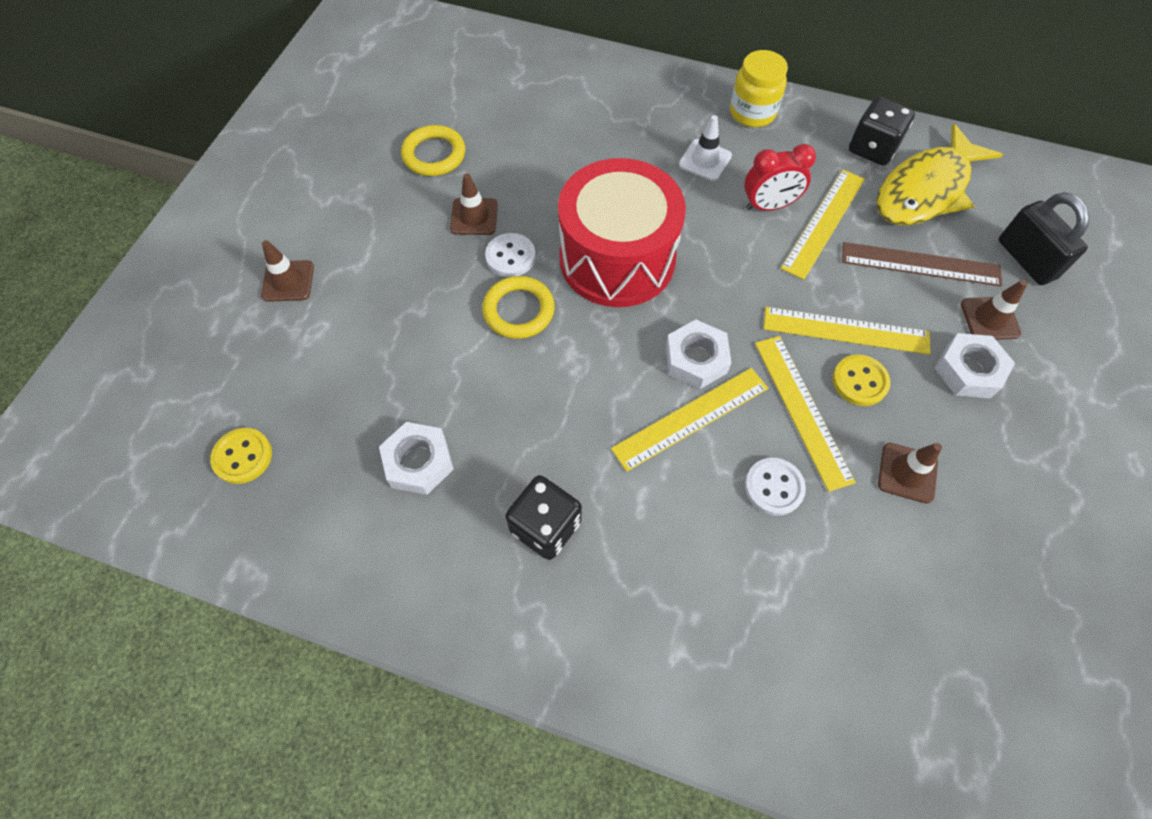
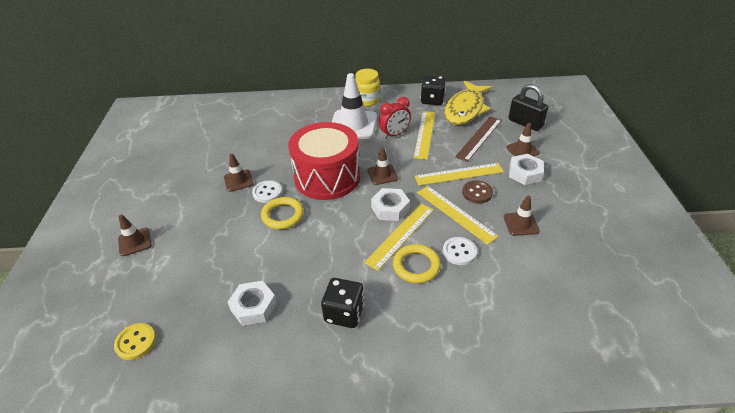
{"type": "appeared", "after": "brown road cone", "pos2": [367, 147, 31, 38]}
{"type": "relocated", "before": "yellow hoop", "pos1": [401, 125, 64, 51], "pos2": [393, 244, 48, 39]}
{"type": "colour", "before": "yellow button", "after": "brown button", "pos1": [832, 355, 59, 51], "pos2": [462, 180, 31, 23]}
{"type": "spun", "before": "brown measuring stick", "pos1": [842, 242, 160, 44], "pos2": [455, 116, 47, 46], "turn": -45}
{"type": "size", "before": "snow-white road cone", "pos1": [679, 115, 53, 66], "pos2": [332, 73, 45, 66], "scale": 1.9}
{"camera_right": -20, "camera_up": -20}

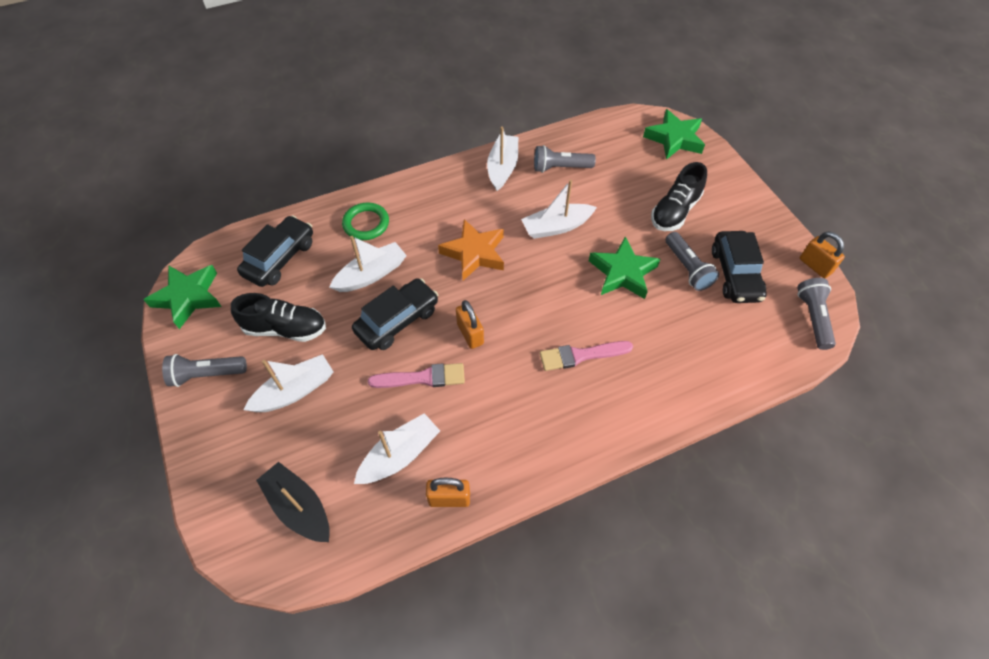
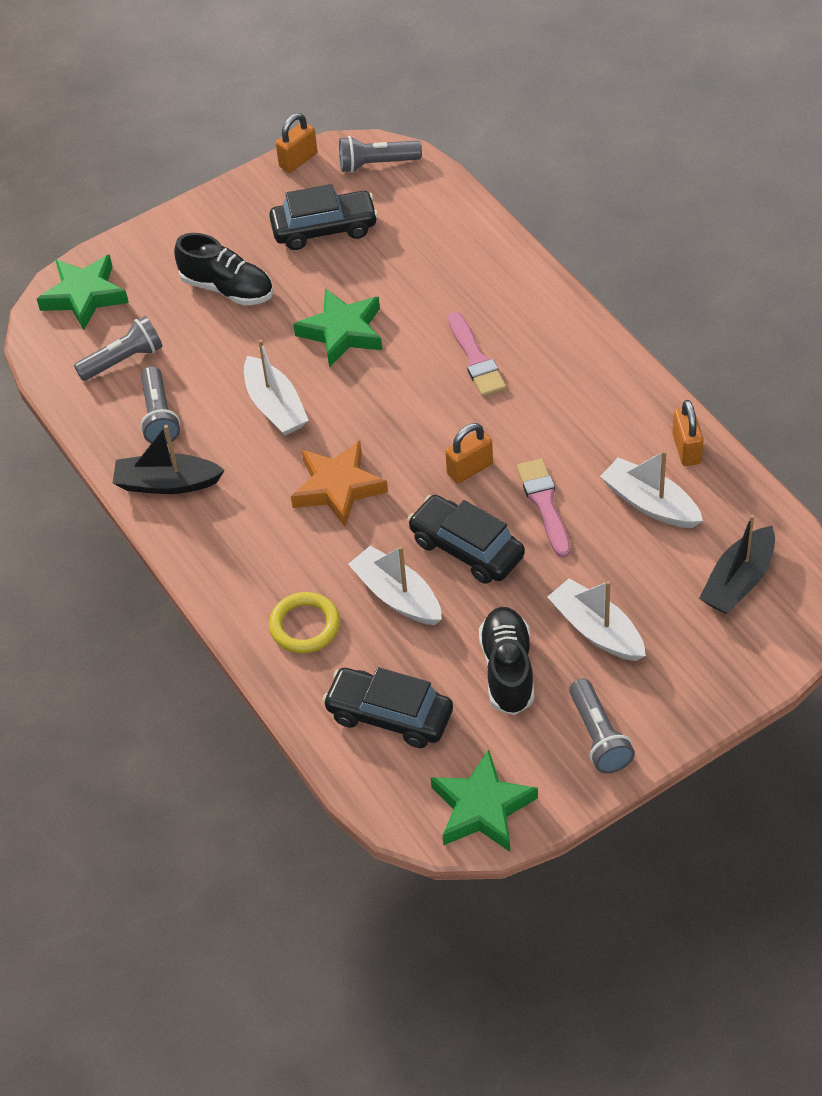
{"type": "relocated", "before": "gray flashlight", "pos1": [665, 232, 54, 59], "pos2": [74, 316, 89, 65]}
{"type": "colour", "before": "emerald hoop", "after": "yellow hoop", "pos1": [342, 202, 47, 38], "pos2": [269, 592, 71, 61]}
{"type": "colour", "before": "snow-white toy boat", "after": "jet-black toy boat", "pos1": [487, 126, 31, 65], "pos2": [113, 425, 112, 69]}
{"camera_right": -95, "camera_up": -5}

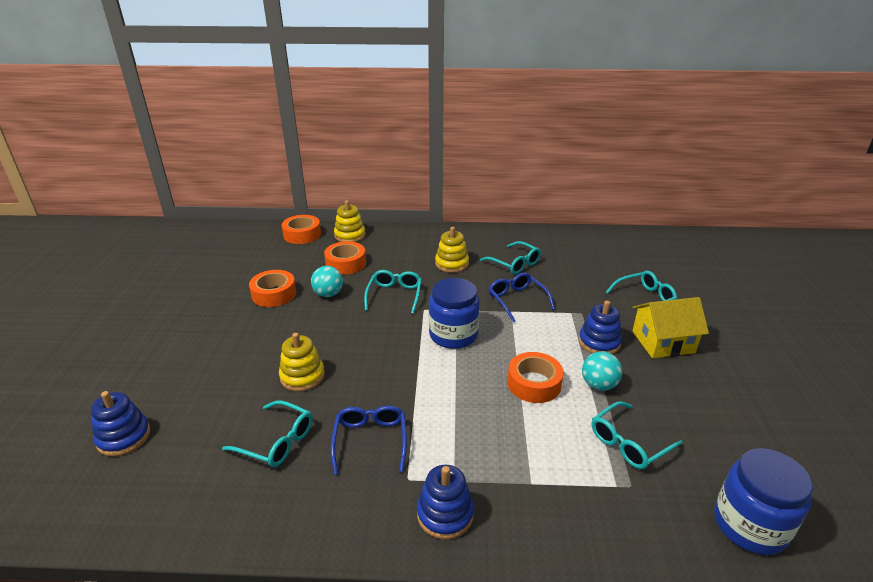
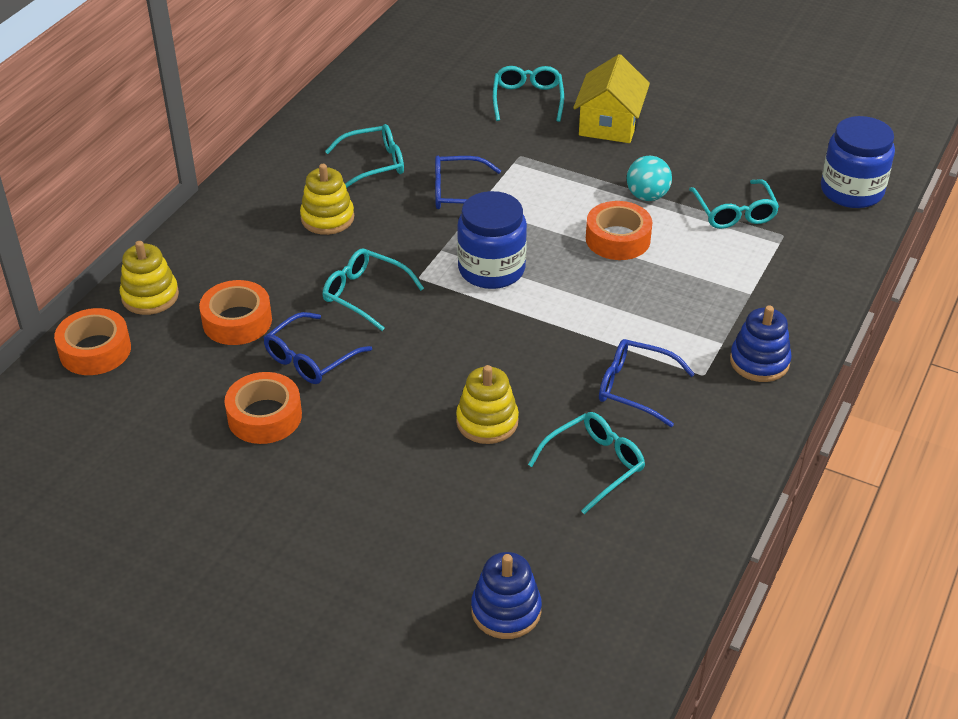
{"type": "missing", "before": "blue ring stacker", "pos1": [579, 301, 43, 53]}
{"type": "exchanged", "before": "aqua play ball", "after": "blue glasses", "pos1": [311, 266, 32, 31], "pos2": [263, 312, 109, 72]}
{"camera_right": -65, "camera_up": 10}

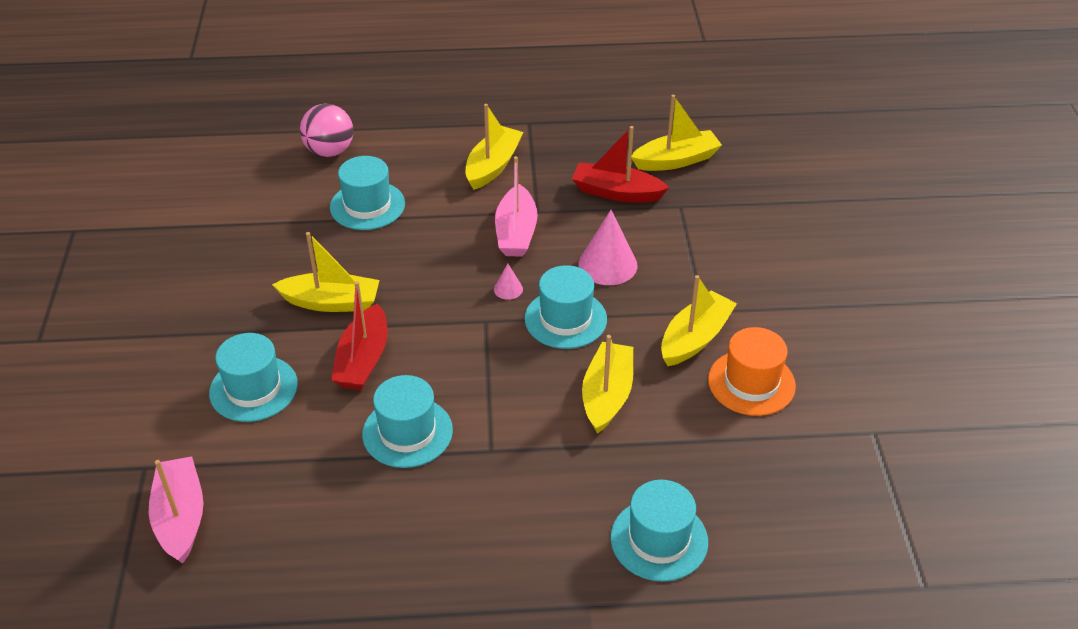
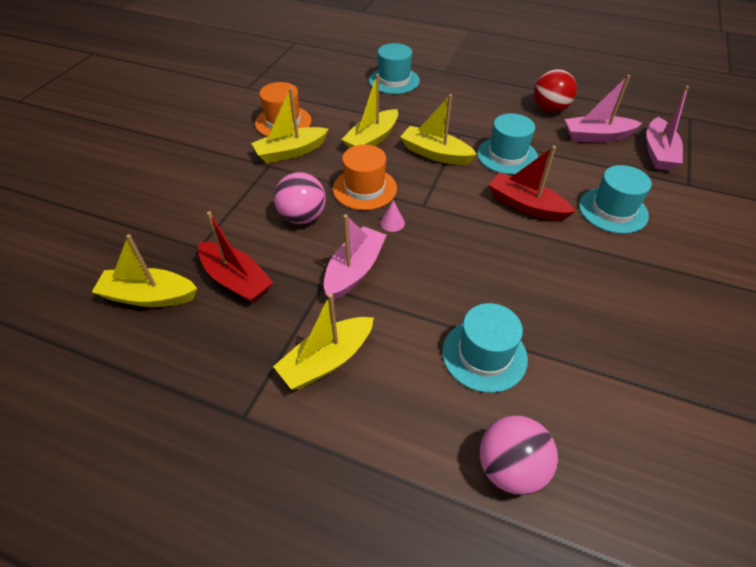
{"type": "appeared", "after": "crimson play ball", "pos2": [534, 69, 43, 44]}
{"type": "appeared", "after": "rose-pink toy boat", "pos2": [565, 75, 77, 67]}
{"type": "relocated", "before": "yellow toy boat", "pos1": [272, 232, 107, 80], "pos2": [400, 94, 77, 71]}
{"type": "exchanged", "before": "rose-pink cone shape", "after": "rose-pink play ball", "pos1": [578, 210, 59, 75], "pos2": [274, 172, 52, 52]}
{"type": "colour", "before": "aqua top hat", "after": "orange top hat", "pos1": [524, 265, 83, 84], "pos2": [333, 145, 64, 65]}
{"type": "spun", "before": "crimson toy boat", "pos1": [331, 281, 56, 109], "pos2": [489, 146, 86, 75], "turn": -90}
{"camera_right": -155, "camera_up": 5}

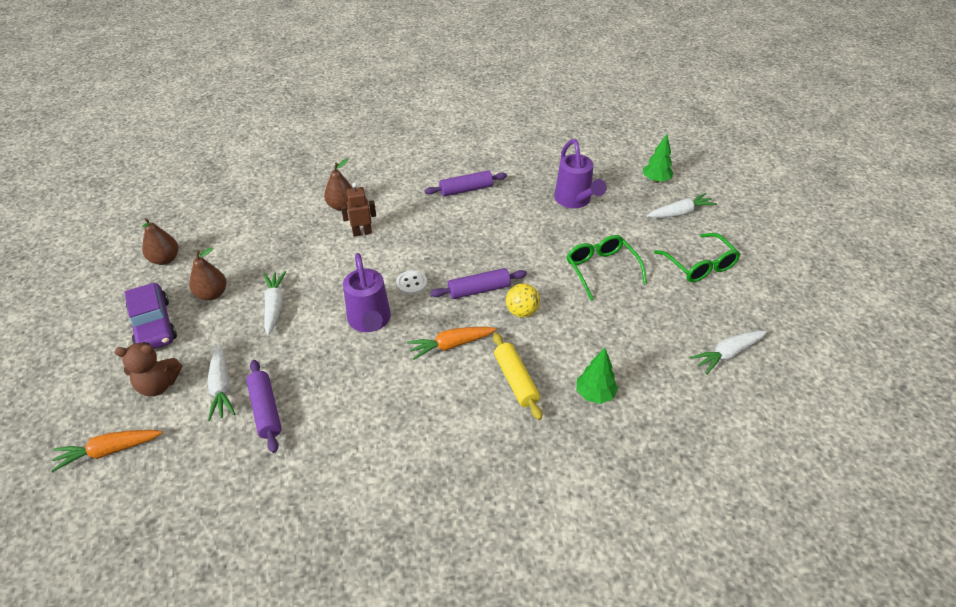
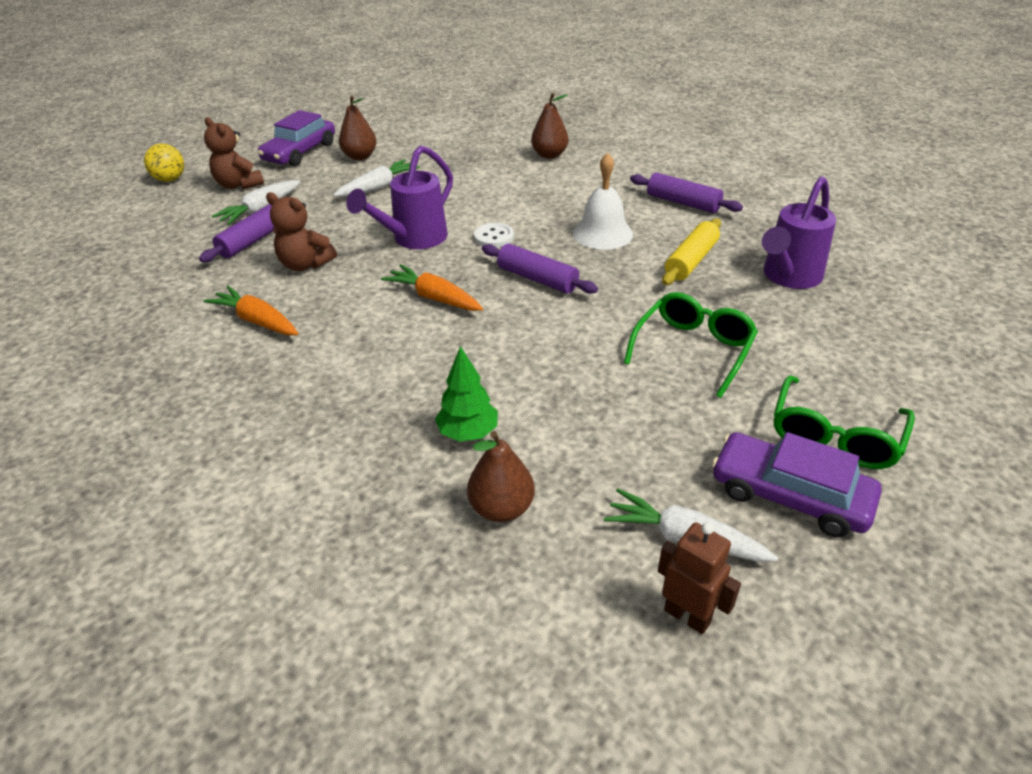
{"type": "missing", "before": "emerald tree", "pos1": [643, 134, 31, 49]}
{"type": "missing", "before": "snow-white root vegetable", "pos1": [647, 193, 70, 25]}
{"type": "appeared", "after": "brown stuffed bear", "pos2": [266, 192, 71, 79]}
{"type": "appeared", "after": "snow-white bell", "pos2": [573, 153, 60, 97]}
{"type": "appeared", "after": "purple car", "pos2": [712, 432, 170, 105]}
{"type": "relocated", "before": "orange root vegetable", "pos1": [51, 430, 112, 42], "pos2": [204, 286, 94, 49]}
{"type": "relocated", "before": "brown toy pear", "pos1": [142, 218, 36, 47], "pos2": [467, 431, 68, 91]}
{"type": "relocated", "before": "brown toy robot", "pos1": [341, 182, 35, 54], "pos2": [658, 522, 83, 112]}
{"type": "relocated", "before": "yellow rolling pin", "pos1": [493, 333, 49, 87], "pos2": [662, 218, 59, 67]}
{"type": "relocated", "before": "yellow play ball", "pos1": [506, 283, 34, 35], "pos2": [144, 144, 40, 38]}
{"camera_right": 55, "camera_up": -5}

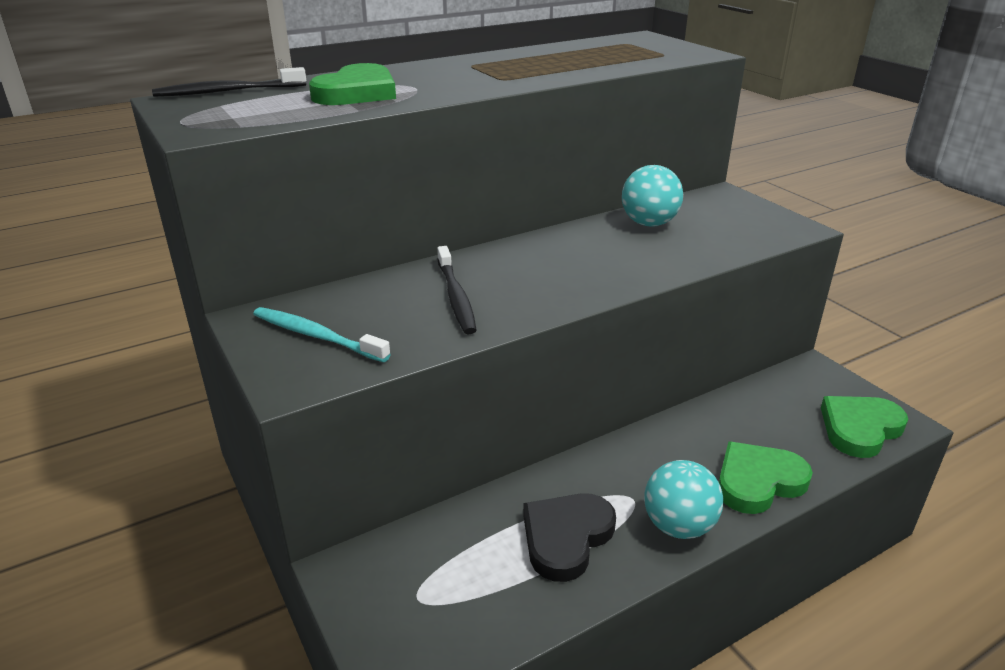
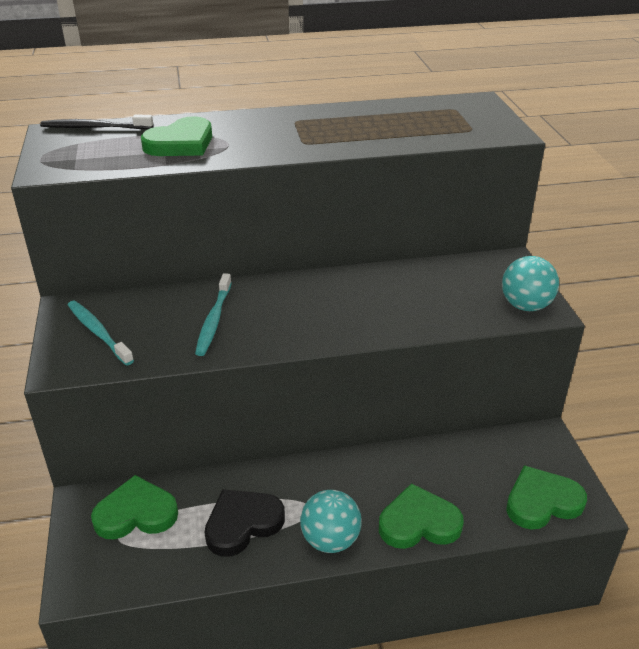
{"type": "appeared", "after": "emerald heart", "pos2": [91, 475, 87, 64]}
{"type": "relocated", "before": "aqua play ball", "pos1": [622, 165, 61, 62], "pos2": [502, 256, 57, 55]}
{"type": "colour", "before": "jet-black dental brush", "after": "aqua dental brush", "pos1": [437, 246, 40, 88], "pos2": [195, 273, 37, 83]}
{"camera_right": 20, "camera_up": 5}

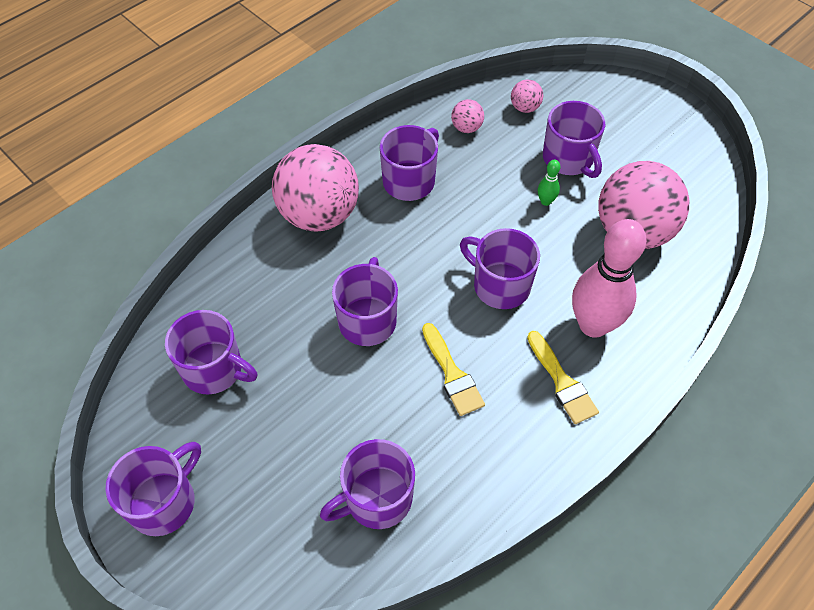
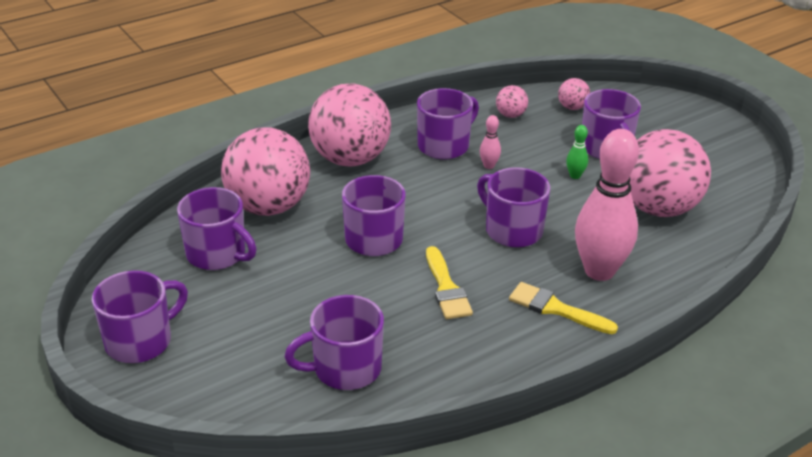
{"type": "appeared", "after": "rose-pink play ball", "pos2": [221, 128, 89, 88]}
{"type": "appeared", "after": "rose-pink skittle", "pos2": [480, 115, 21, 54]}
{"type": "spun", "before": "yellow paintbrush", "pos1": [527, 331, 72, 93], "pos2": [509, 282, 109, 52], "turn": 135}
{"camera_right": 10, "camera_up": -20}

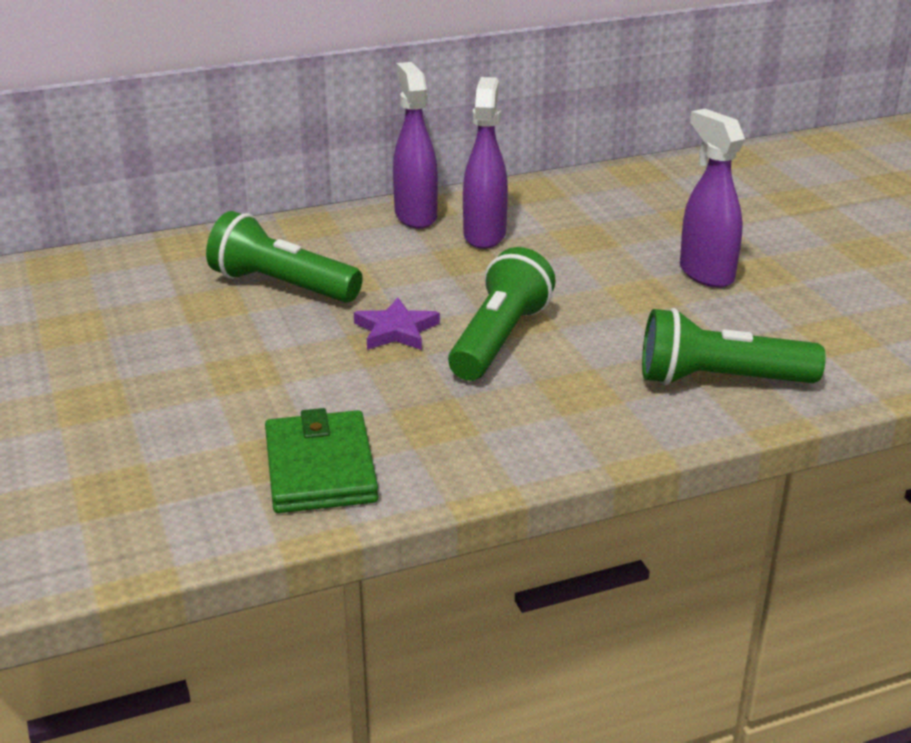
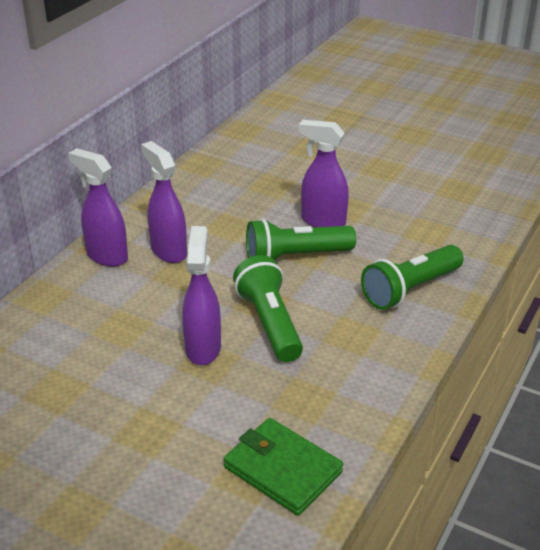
{"type": "relocated", "before": "emerald flashlight", "pos1": [206, 211, 157, 92], "pos2": [246, 219, 110, 41]}
{"type": "exchanged", "before": "purple star shape", "after": "purple sprayer", "pos1": [354, 297, 86, 53], "pos2": [182, 226, 39, 139]}
{"camera_right": -40, "camera_up": 5}

